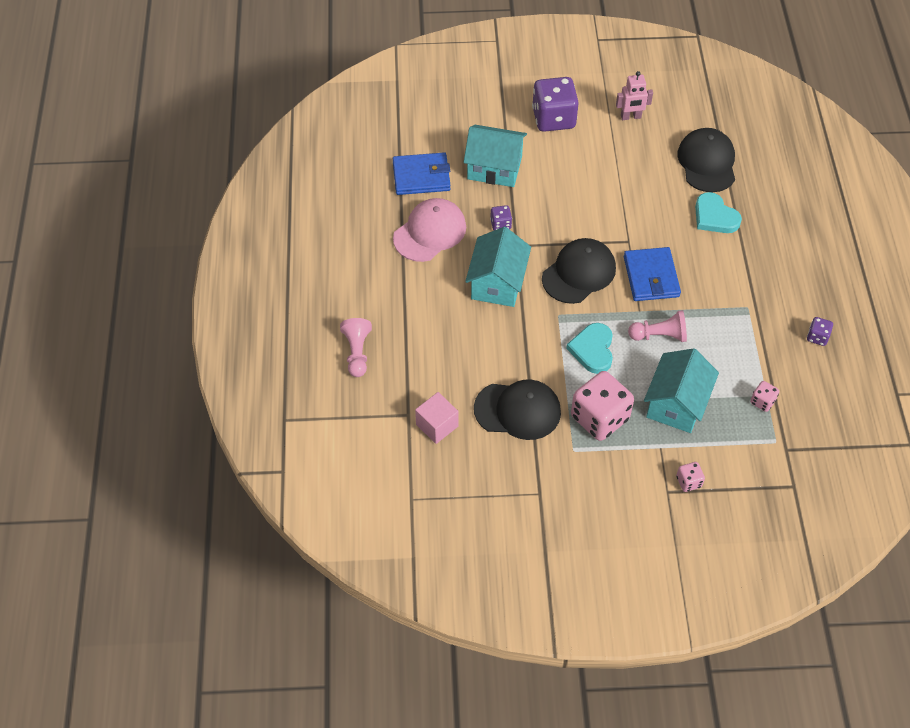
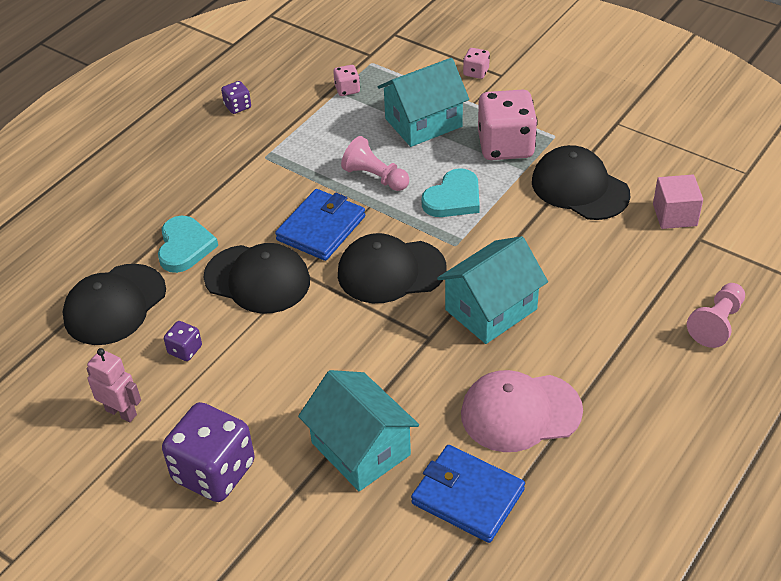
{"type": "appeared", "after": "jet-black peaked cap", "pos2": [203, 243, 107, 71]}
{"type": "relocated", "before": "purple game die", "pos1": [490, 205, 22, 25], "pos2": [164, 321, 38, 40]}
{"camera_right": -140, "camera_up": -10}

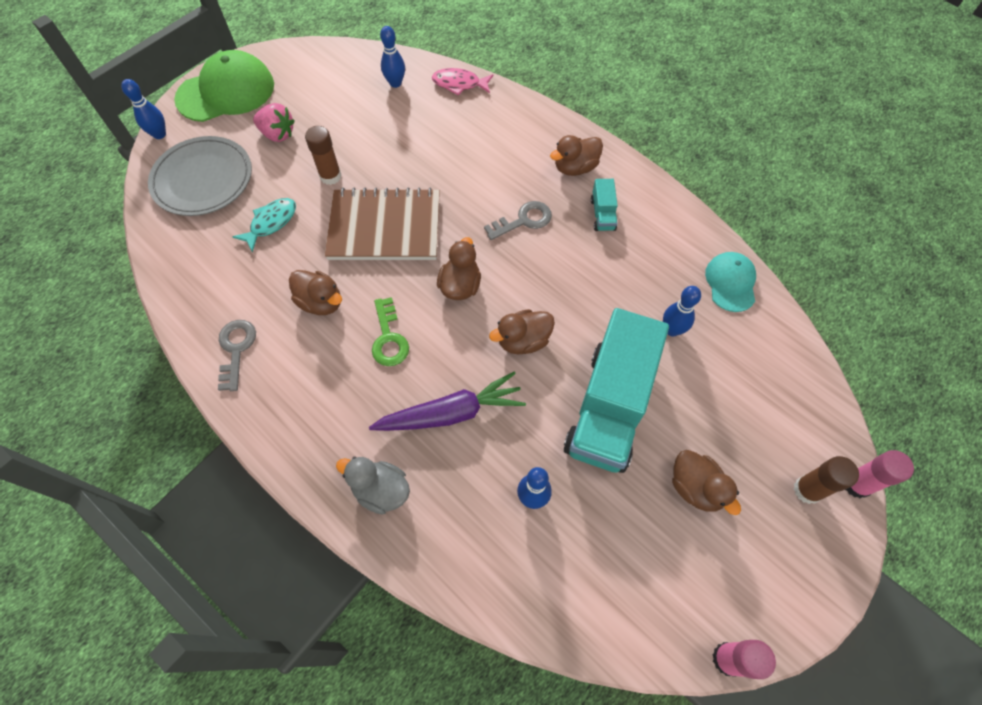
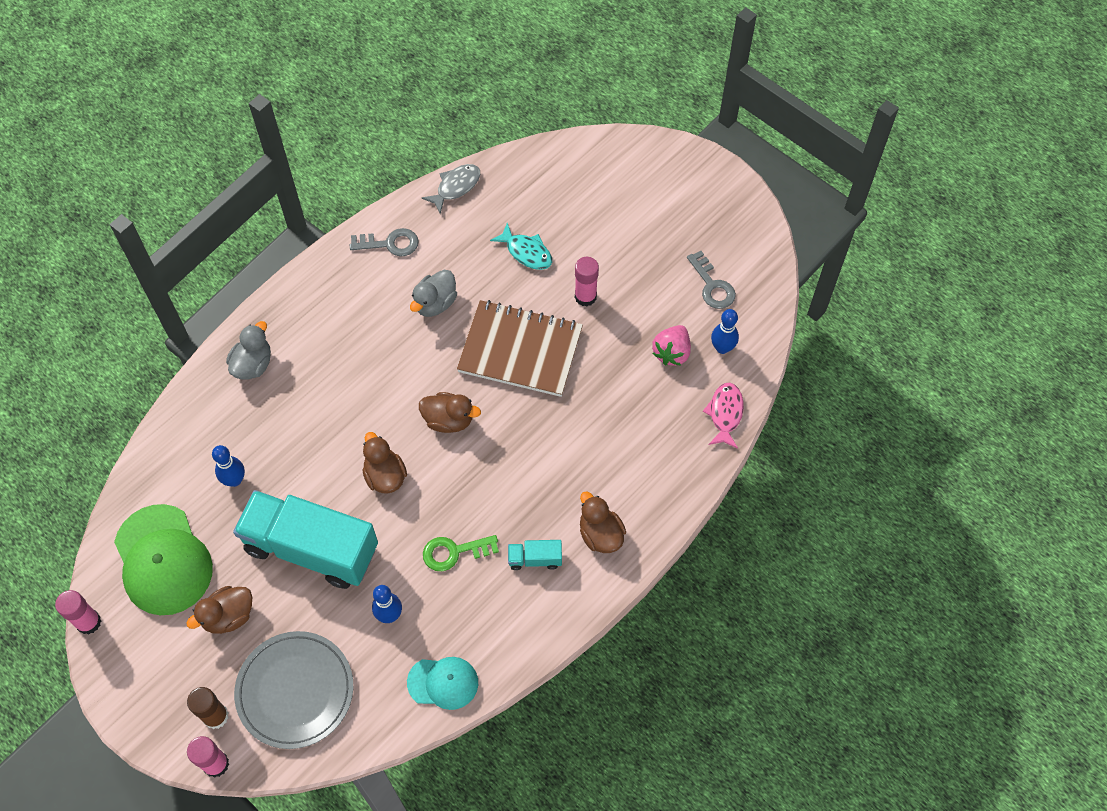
{"type": "missing", "before": "blue skittle", "pos1": [121, 79, 45, 60]}
{"type": "missing", "before": "purple root vegetable", "pos1": [369, 372, 157, 59]}
{"type": "appeared", "after": "gray toy fish", "pos2": [422, 164, 58, 50]}
{"type": "relocated", "before": "gray flat dish", "pos1": [148, 136, 104, 80], "pos2": [234, 631, 119, 118]}
{"type": "relocated", "before": "emerald peaked cap", "pos1": [174, 50, 100, 72], "pos2": [114, 504, 99, 111]}
{"type": "relocated", "before": "rose-pink strawberry", "pos1": [253, 103, 42, 39], "pos2": [652, 325, 39, 41]}
{"type": "relocated", "before": "emerald key", "pos1": [372, 297, 37, 69], "pos2": [423, 535, 76, 36]}
{"type": "relocated", "before": "gray key", "pos1": [484, 201, 68, 39], "pos2": [687, 251, 49, 58]}
{"type": "colour", "before": "brown toy duck", "after": "gray toy duck", "pos1": [289, 270, 53, 45], "pos2": [410, 270, 47, 47]}
{"type": "colour", "before": "brown glue stick", "after": "rose-pink glue stick", "pos1": [305, 126, 37, 59], "pos2": [575, 257, 24, 49]}
{"type": "spun", "before": "brown notepad", "pos1": [325, 188, 115, 72], "pos2": [457, 300, 126, 97], "turn": -75}
{"camera_right": 90, "camera_up": 0}

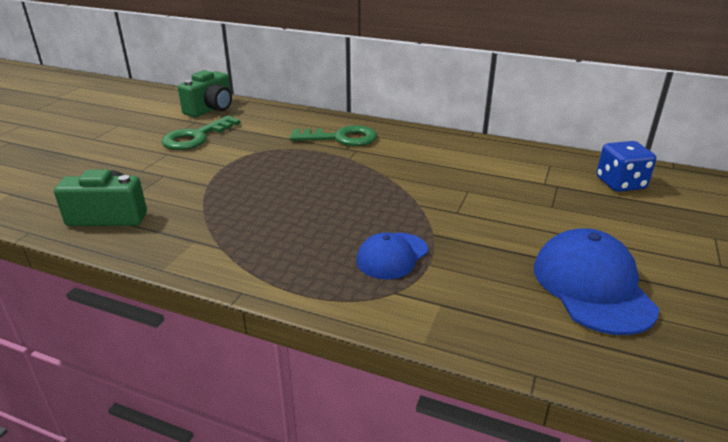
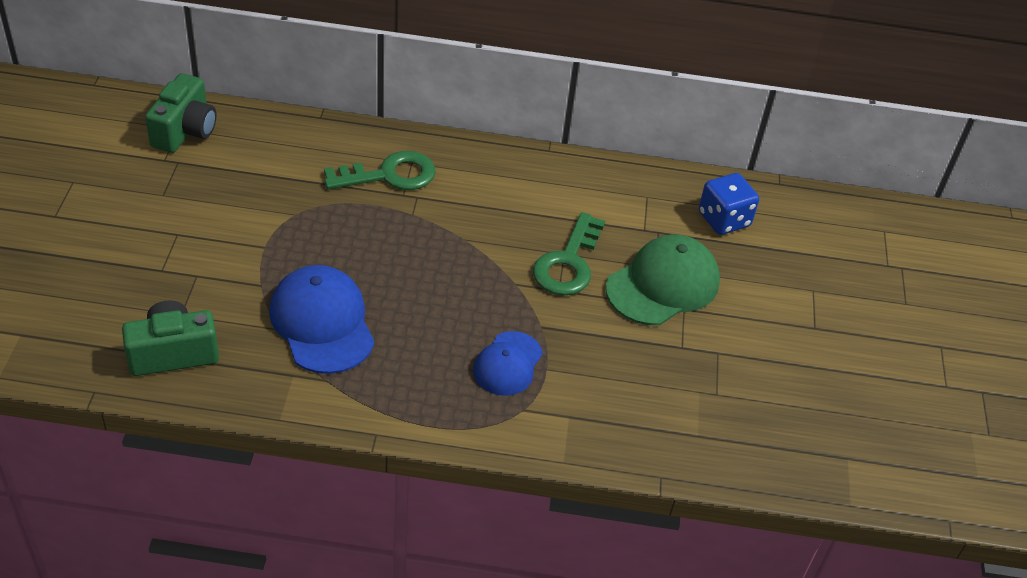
{"type": "appeared", "after": "emerald peaked cap", "pos2": [606, 234, 114, 91]}
{"type": "relocated", "before": "emerald key", "pos1": [161, 115, 80, 35], "pos2": [533, 212, 72, 84]}
{"type": "relocated", "before": "blue peaked cap", "pos1": [534, 228, 125, 107], "pos2": [269, 265, 106, 109]}
{"camera_right": -20, "camera_up": 15}

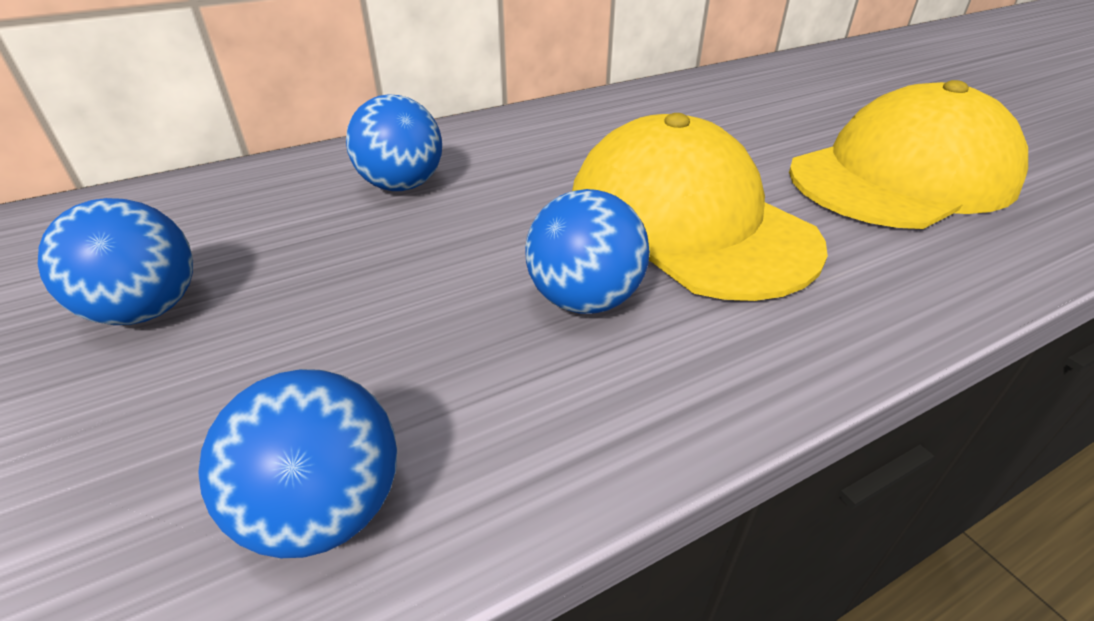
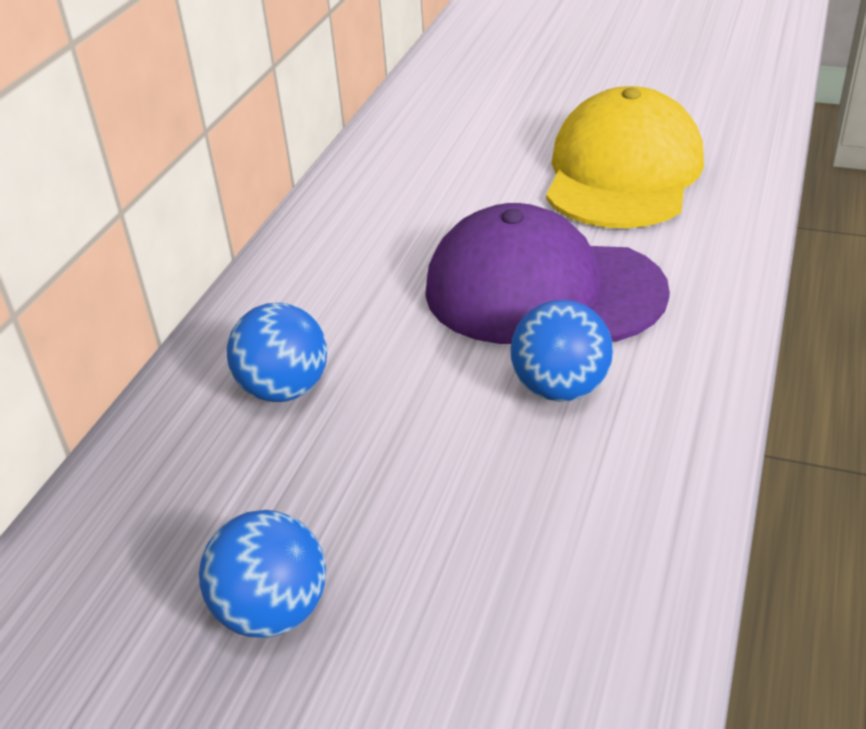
{"type": "missing", "before": "blue play ball", "pos1": [198, 369, 199, 189]}
{"type": "colour", "before": "yellow peaked cap", "after": "purple peaked cap", "pos1": [572, 113, 256, 188], "pos2": [425, 203, 245, 141]}
{"camera_right": -40, "camera_up": 0}

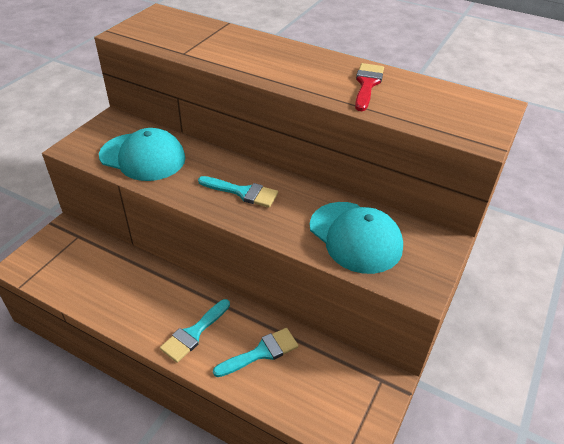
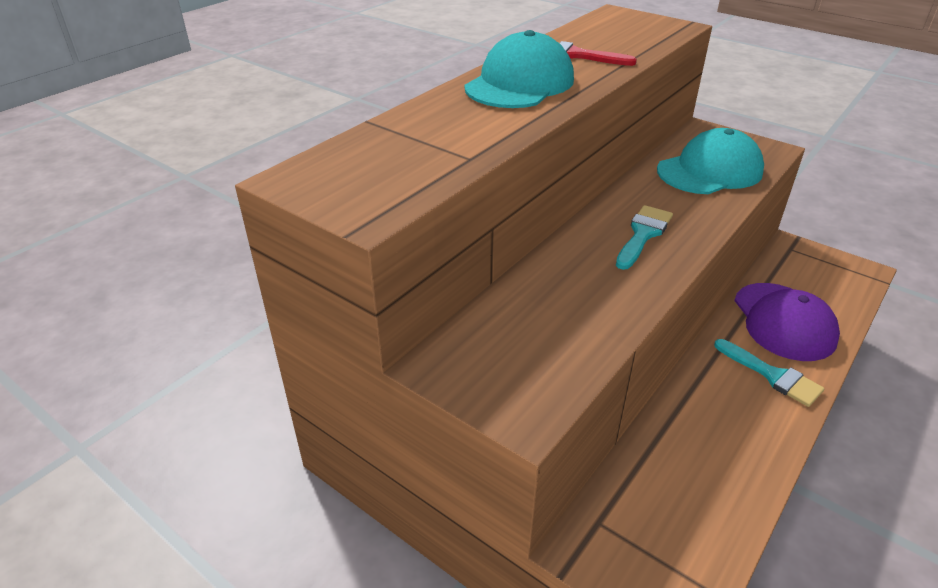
{"type": "relocated", "before": "aqua peaked cap", "pos1": [99, 128, 86, 53], "pos2": [465, 30, 109, 78]}
{"type": "exchanged", "before": "aqua paintbrush", "after": "purple peaked cap", "pos1": [213, 328, 86, 49], "pos2": [734, 283, 106, 78]}
{"camera_right": -80, "camera_up": -5}

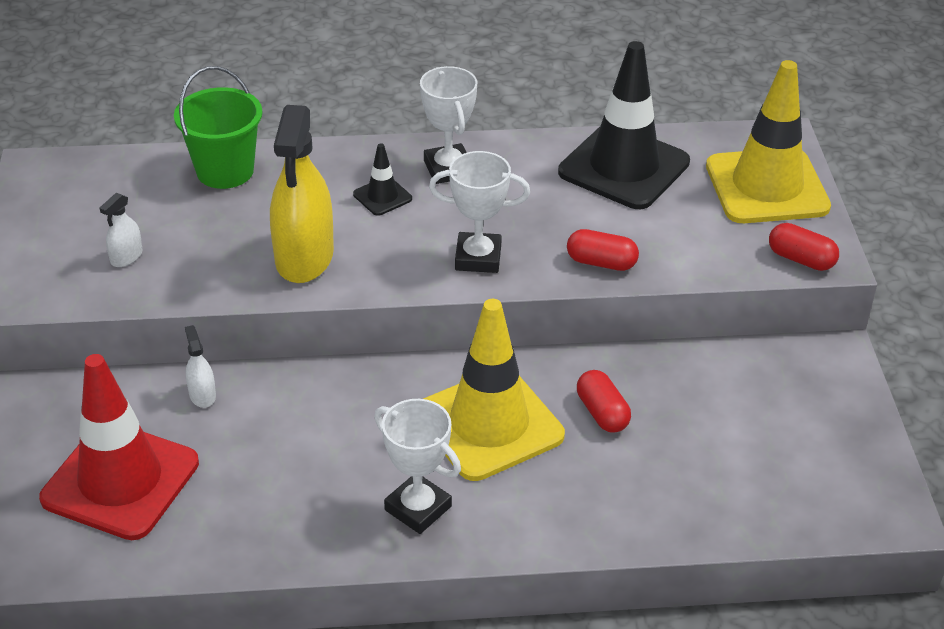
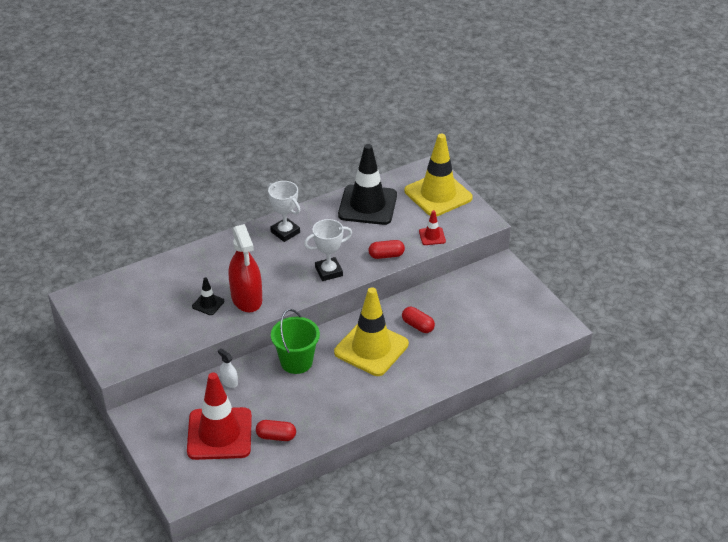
{"type": "missing", "before": "snow-white sprayer", "pos1": [100, 193, 42, 74]}
{"type": "missing", "before": "snow-white prize cup", "pos1": [374, 399, 87, 135]}
{"type": "appeared", "after": "crimson road cone", "pos2": [419, 210, 27, 35]}
{"type": "relocated", "before": "emerald sand bucket", "pos1": [174, 66, 89, 123], "pos2": [271, 309, 49, 65]}
{"type": "relocated", "before": "jet-black road cone", "pos1": [353, 143, 59, 73], "pos2": [192, 277, 32, 38]}
{"type": "relocated", "before": "crimson pill", "pos1": [769, 223, 70, 48], "pos2": [256, 420, 40, 21]}
{"type": "colour", "before": "yellow sprayer", "after": "crimson sprayer", "pos1": [270, 105, 64, 178], "pos2": [229, 224, 33, 89]}
{"camera_right": -25, "camera_up": 0}

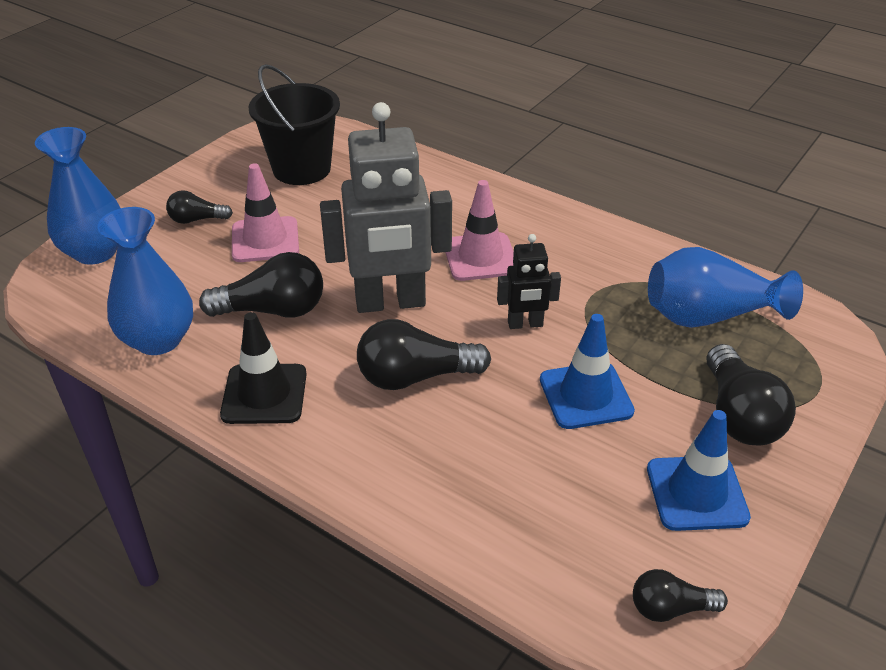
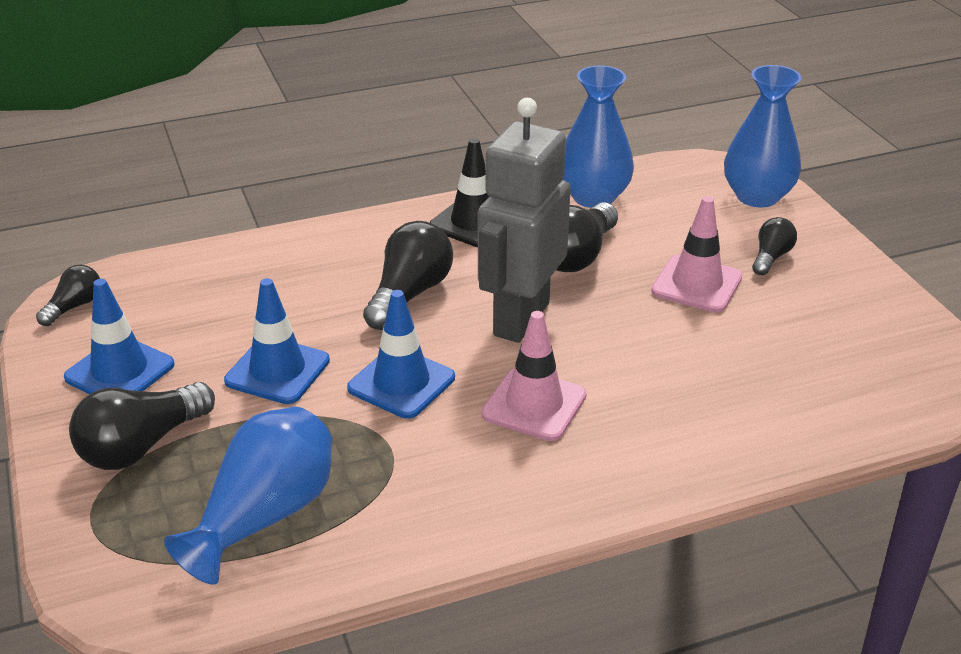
{"type": "missing", "before": "jet-black sand bucket", "pos1": [249, 64, 91, 121]}
{"type": "exchanged", "before": "jet-black toy robot", "after": "blue road cone", "pos1": [497, 234, 64, 95], "pos2": [347, 290, 108, 129]}
{"type": "spun", "before": "jet-black light bulb", "pos1": [707, 344, 89, 101], "pos2": [69, 382, 146, 88], "turn": -75}
{"camera_right": 125, "camera_up": -5}

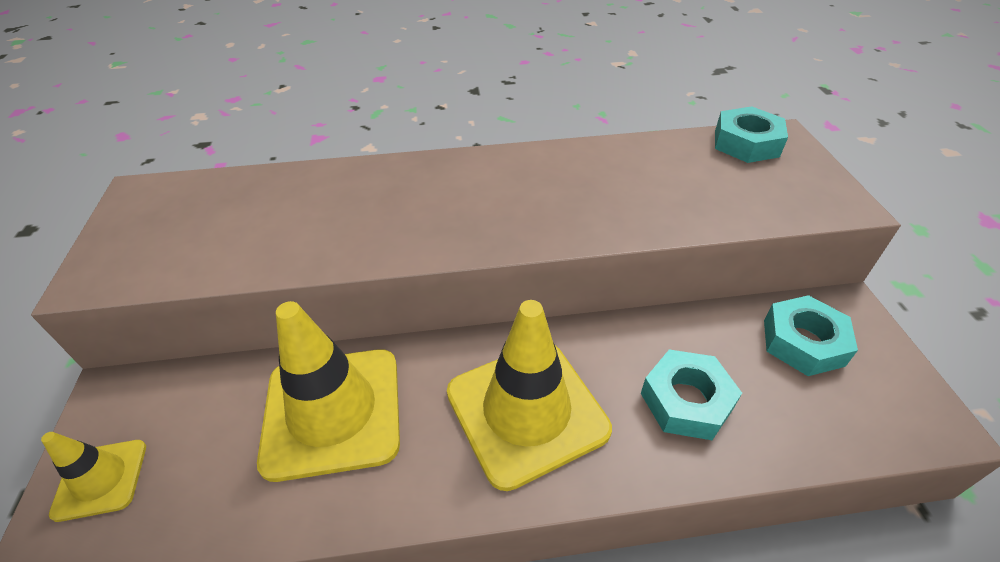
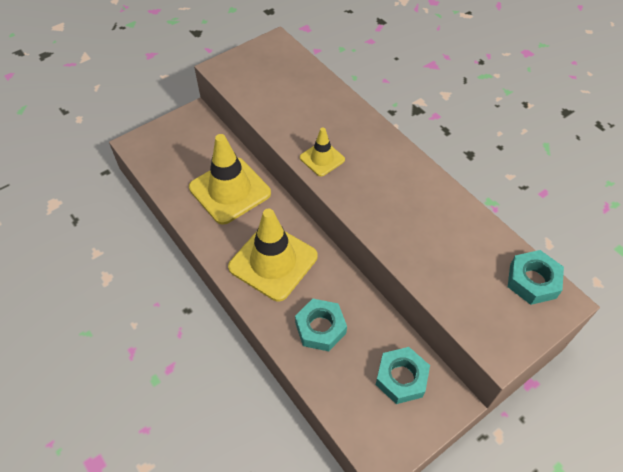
{"type": "relocated", "before": "yellow road cone", "pos1": [41, 432, 105, 90], "pos2": [300, 127, 45, 49]}
{"camera_right": 60, "camera_up": 10}

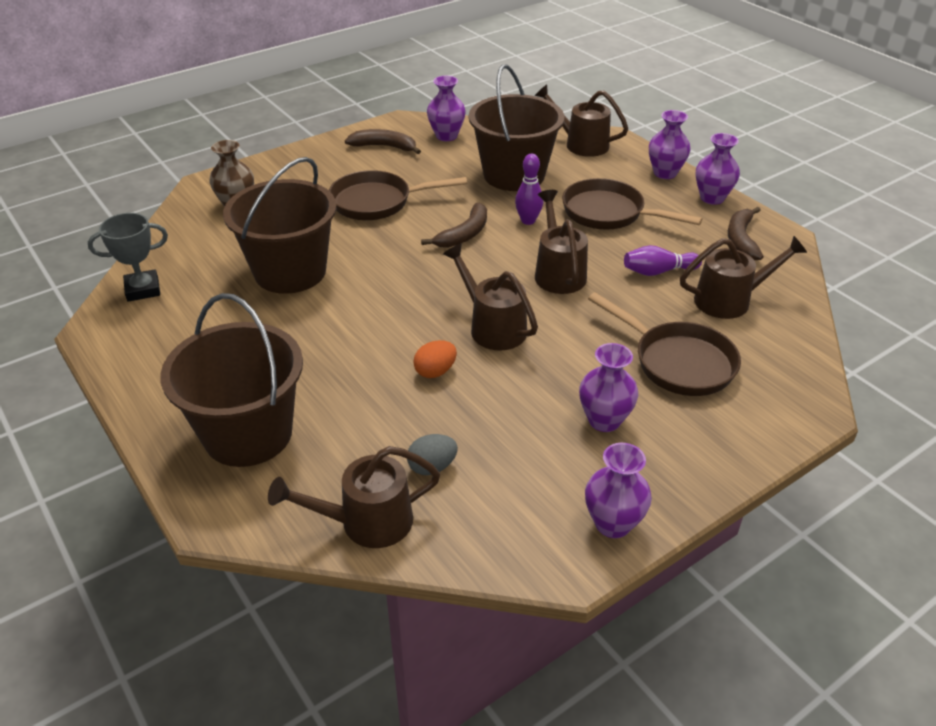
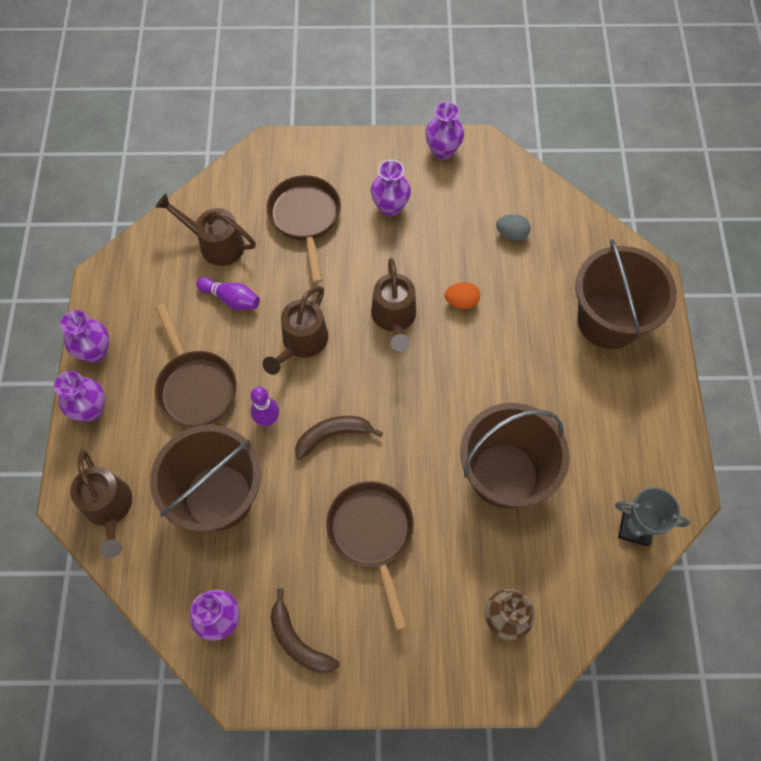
{"type": "missing", "before": "brown watering can", "pos1": [268, 446, 172, 102]}
{"type": "missing", "before": "brown banana fruit", "pos1": [728, 207, 35, 53]}
{"type": "spun", "before": "brown pan", "pos1": [329, 170, 138, 50], "pos2": [326, 481, 88, 149], "turn": -135}
{"camera_right": -145, "camera_up": 25}

